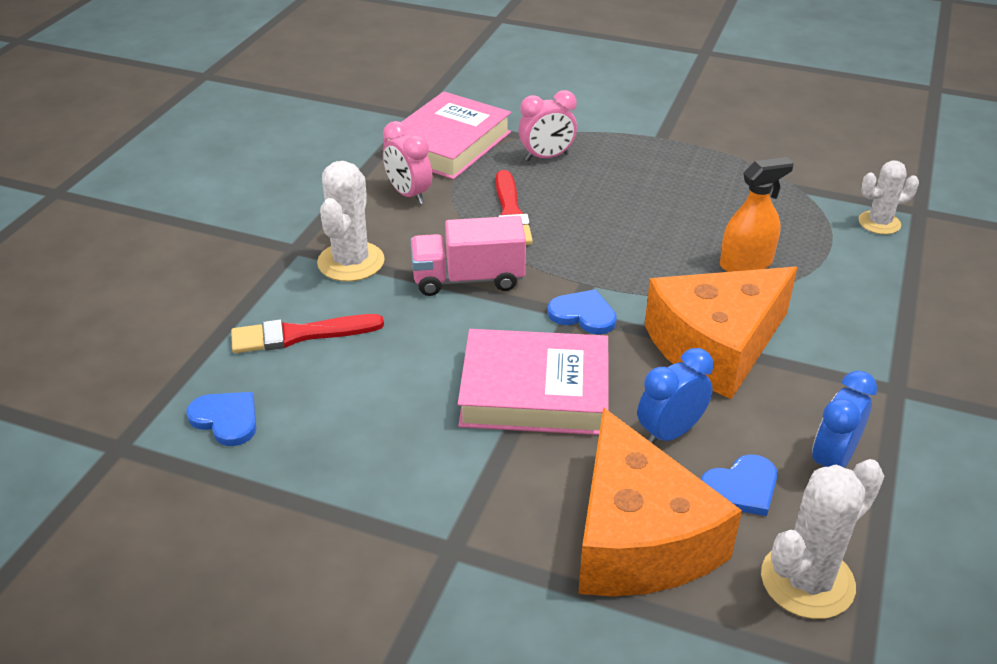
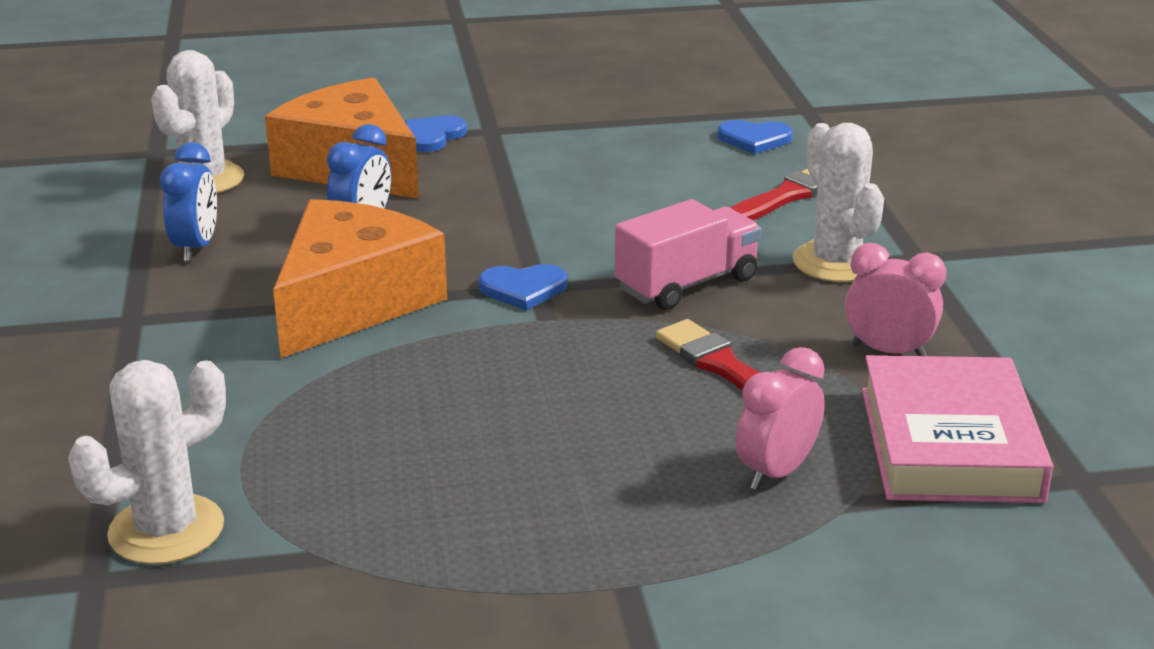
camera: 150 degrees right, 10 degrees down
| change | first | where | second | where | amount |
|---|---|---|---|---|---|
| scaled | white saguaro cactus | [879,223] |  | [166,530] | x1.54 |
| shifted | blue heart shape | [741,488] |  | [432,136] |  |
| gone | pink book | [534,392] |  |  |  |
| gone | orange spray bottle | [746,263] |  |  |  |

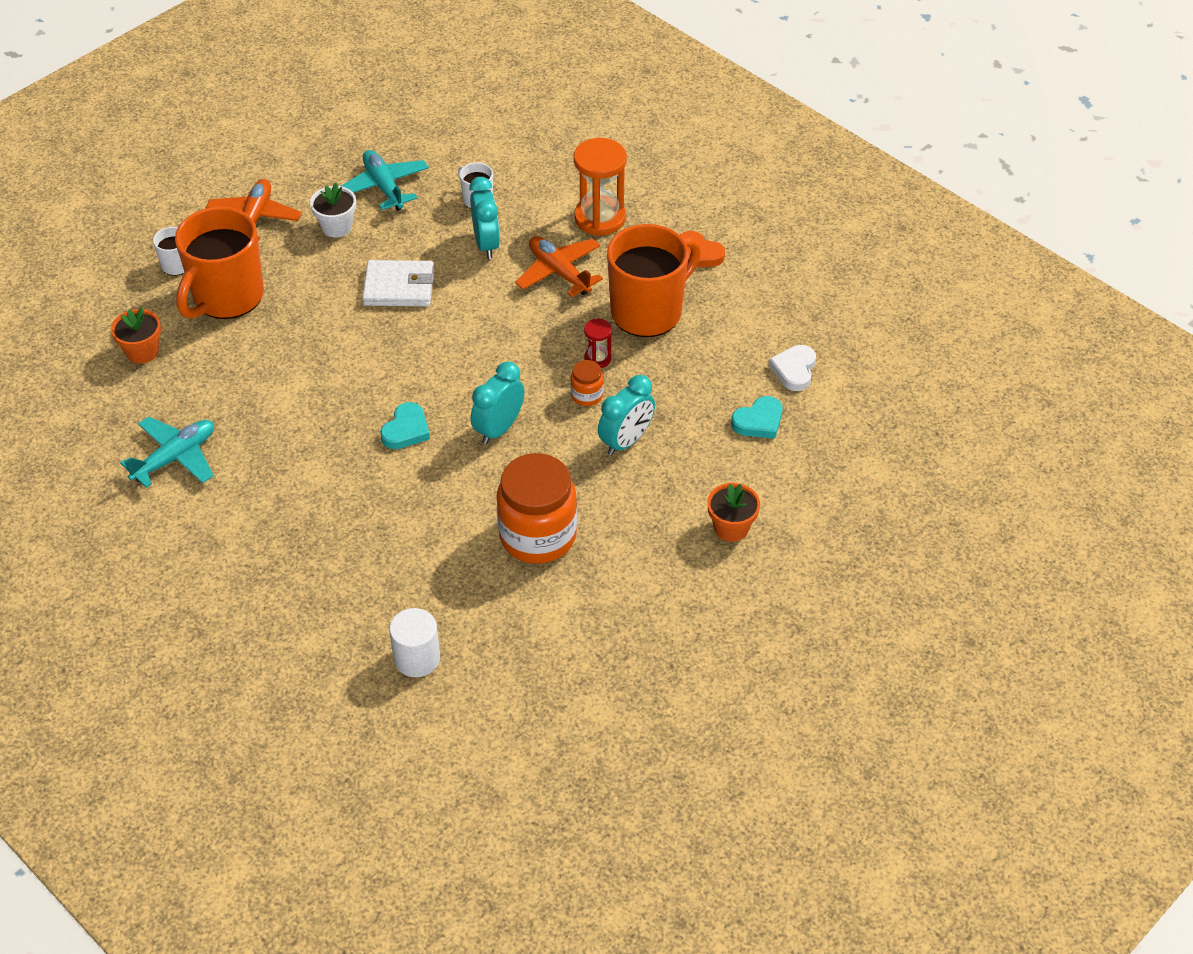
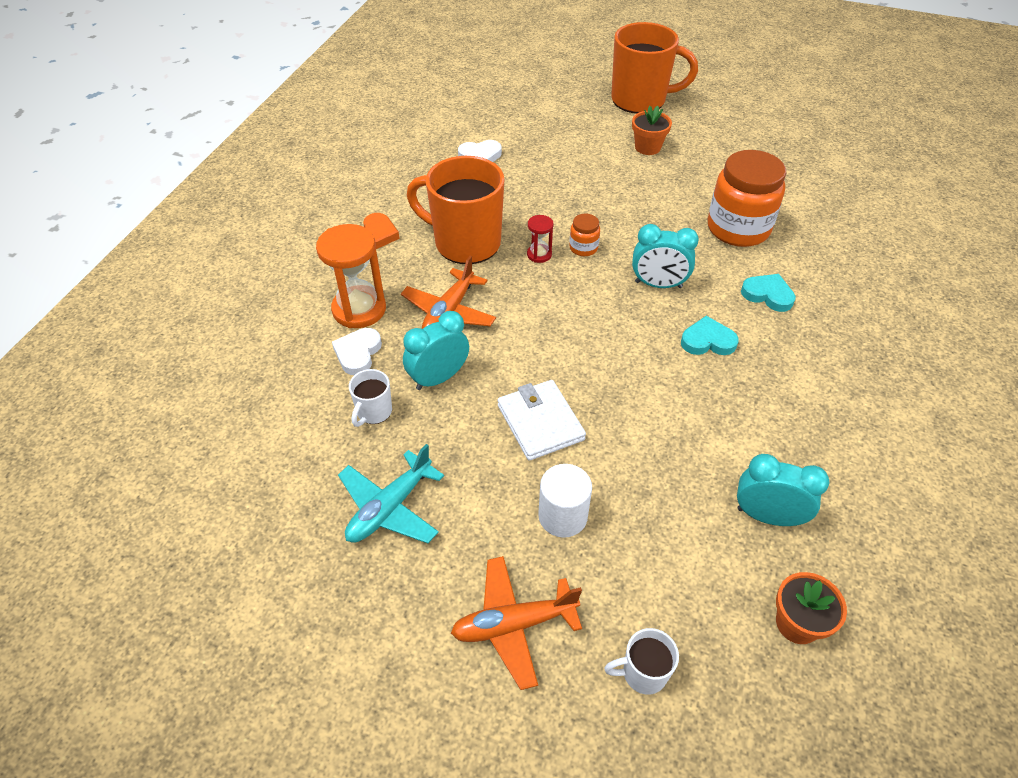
camera: 115 degrees left, 0 degrees up
| change | first | where | second | where | amount |
|---|---|---|---|---|---|
| new |  |  | white heart shape | [358,353] |  |
| shifted | white cylinder shape | [417,658] |  | [562,516] |  |
| shifted | orange coffee mug | [226,297] |  | [640,100] |  |
| shifted | turquoise bedside clock | [626,441] |  | [767,516] |  |
| shifted | turquoise heart shape | [758,421] |  | [768,295] |  |
| gone | turquoise toy plane | [175,458] |  |  |  |
| gone | white plant pot | [336,227] |  |  |  |

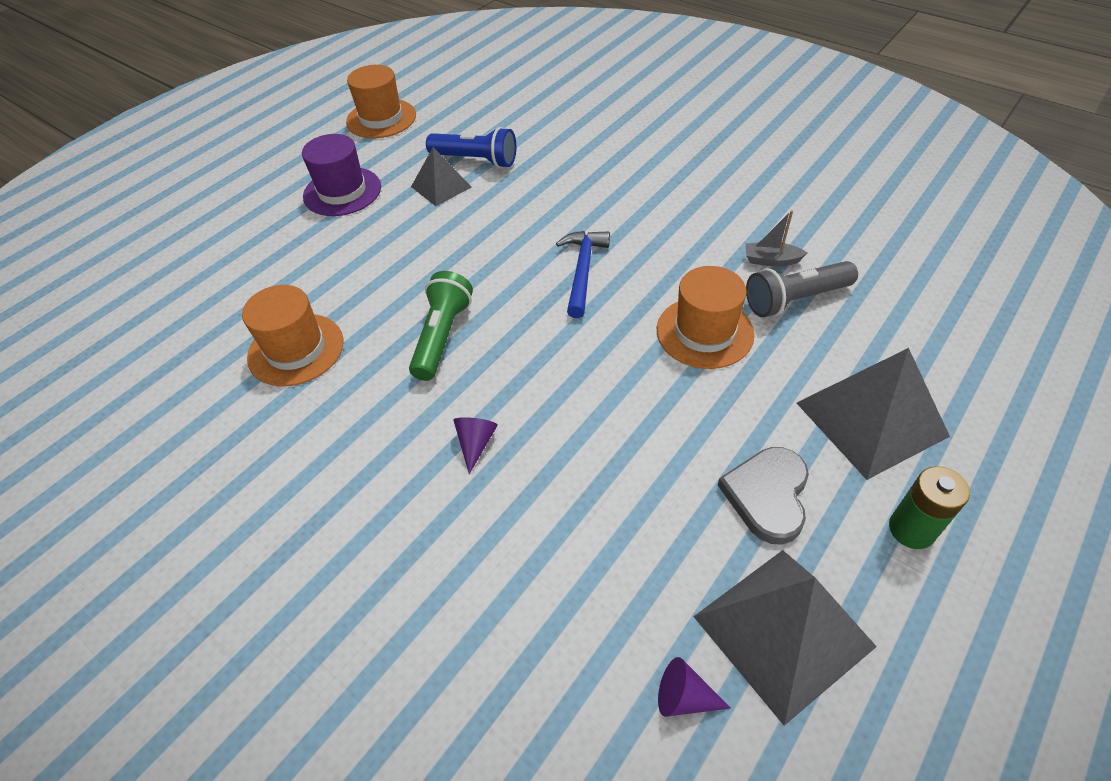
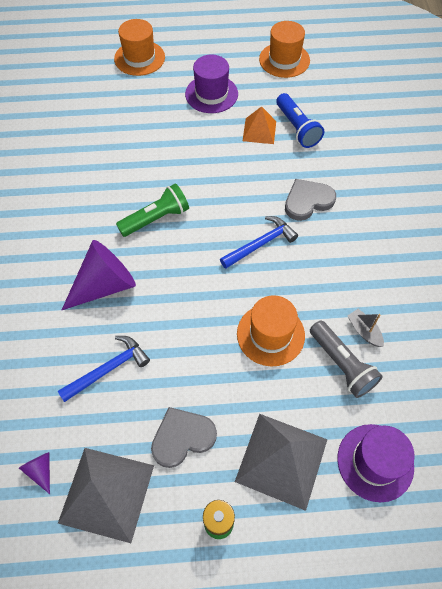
camera: 45 degrees right, 10 degrees up
| change | first | where | second | where | amount |
|---|---|---|---|---|---|
| new |  |  | blue claw hammer | [108,369] |  |
| scaled | royal purple cone | [476,443] |  | [105,285] | x2.25 |
| shifted | orange hat | [296,349] |  | [139,58] |  |
| repainted | grey pyramid shape | [441,187] | orange pyramid shape | [259,131] |  |
| new |  |  | grey heart shape | [307,201] |  |
| rotated | grey flashlight | [795,300] |  | [342,364] | 150 degrees counterclockwise |
| new |  |  | royal purple hat | [375,462] |  |

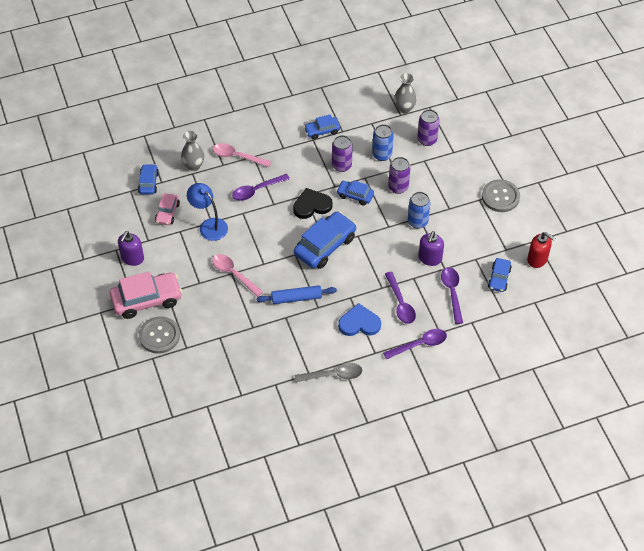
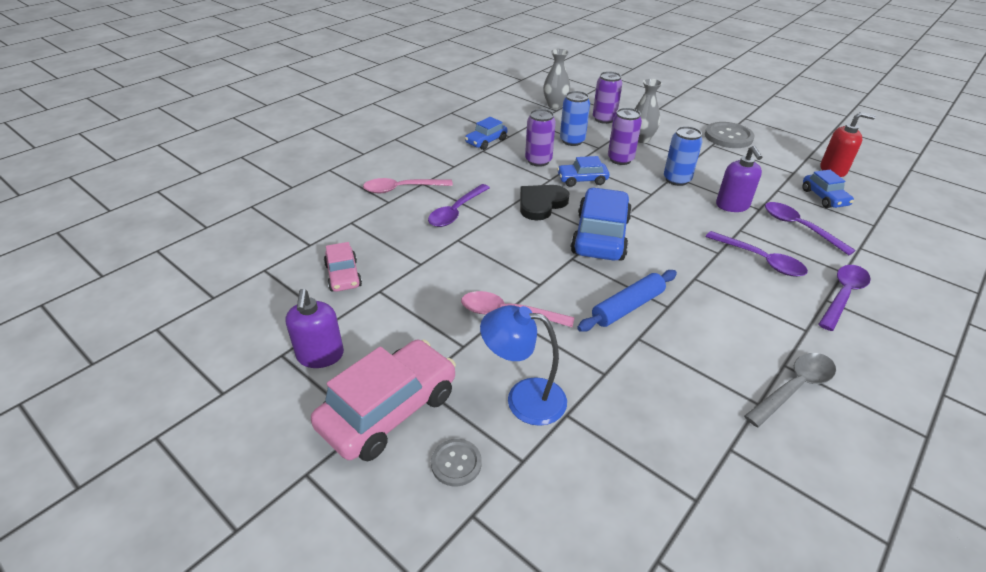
camera: 30 degrees left, 15 degrees down
| change | first | where | second | where | amount |
|---|---|---|---|---|---|
| scaled | grey shirt button | [159,336] |  | [456,463] | x0.57 |
| shifted | blue lamp | [209,225] |  | [523,398] |  |
| shifted | grey vase | [193,166] |  | [641,139] |  |
| gone | blue automobile | [148,183] |  |  |  |
| gone | blue heart shape | [359,323] |  |  |  |

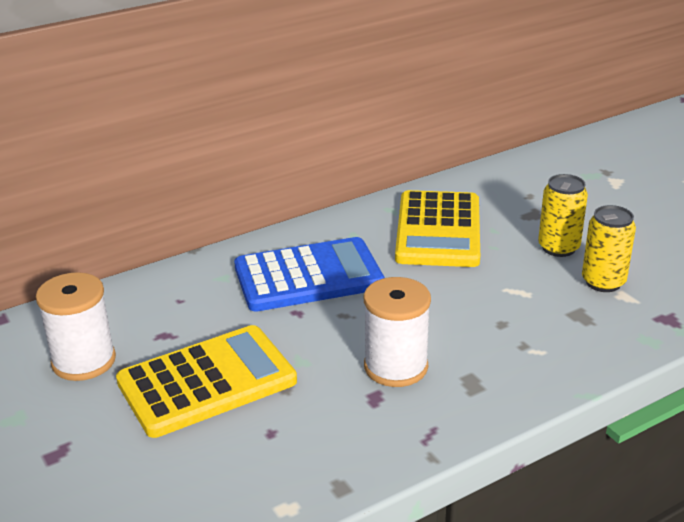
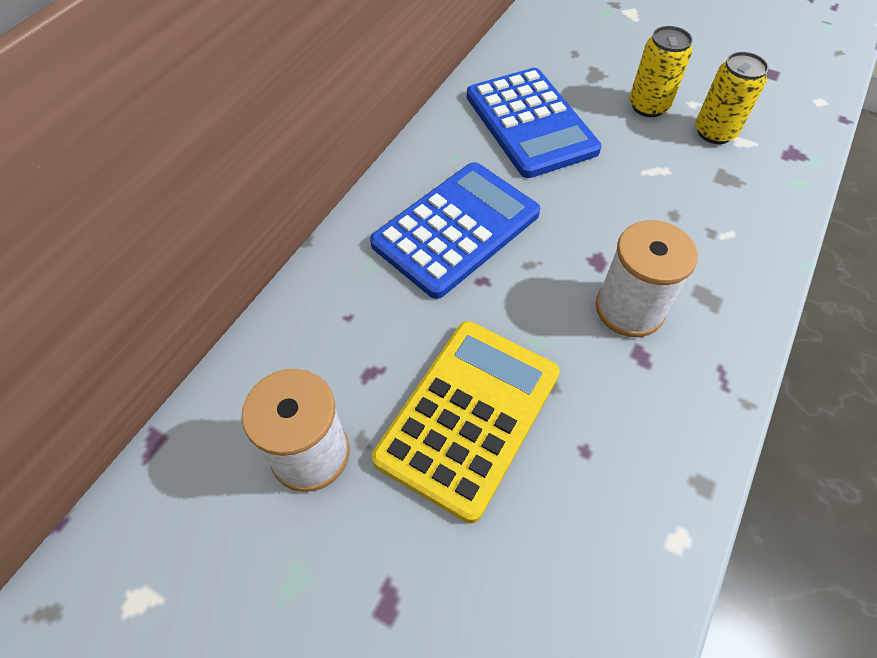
camera: 30 degrees left, 25 degrees up
| change | first | where | second | where | amount |
|---|---|---|---|---|---|
| repainted | bright yellow calculator | [438,230] | blue calculator | [530,123] |  |

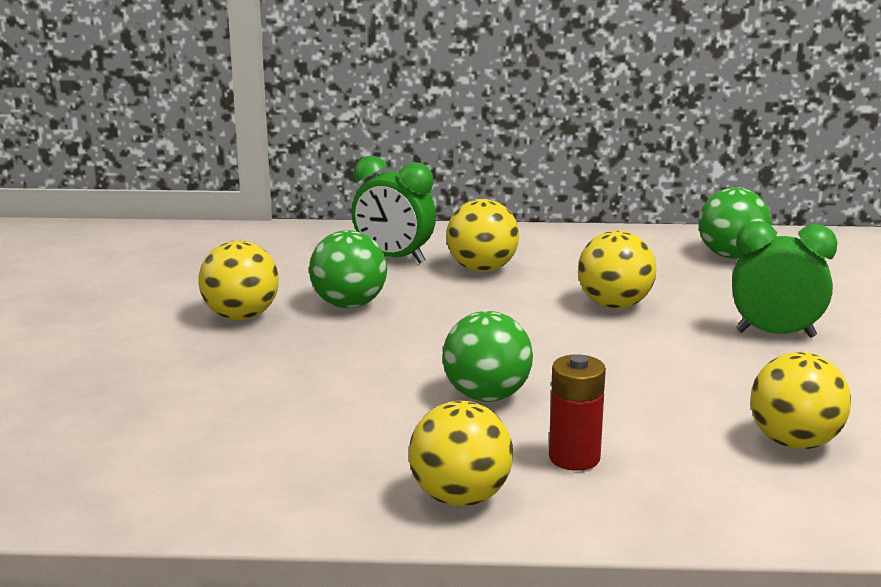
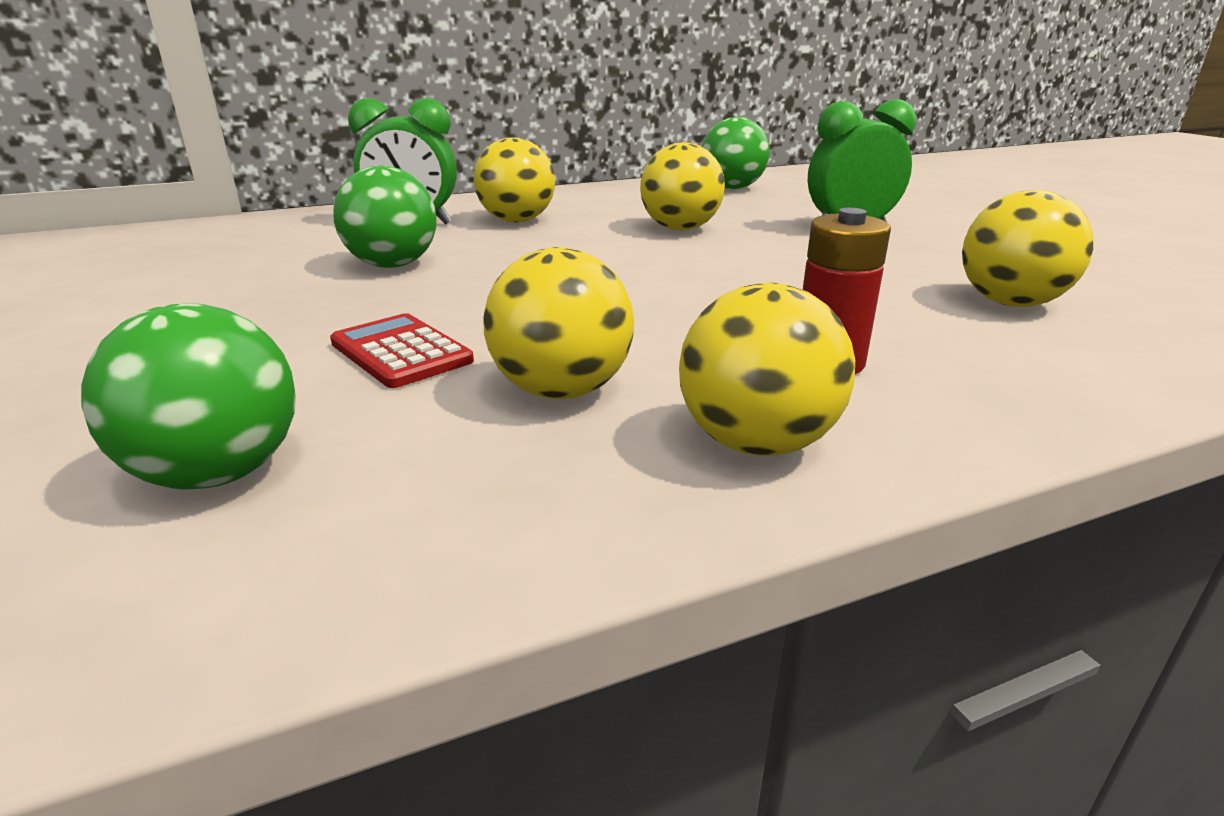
camera: 25 degrees left, 5 degrees up
| change | first | where | second | where | amount |
|---|---|---|---|---|---|
| shifted | green ball | [486,396] |  | [219,473] |  |
| new |  |  | red calculator | [401,352] |  |
| shifted | bright yellow ball | [241,316] |  | [561,390] |  |

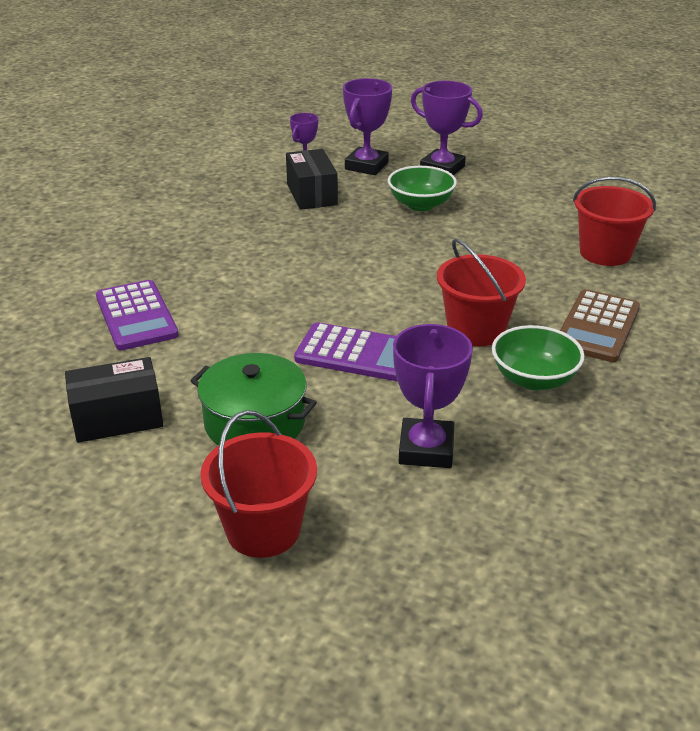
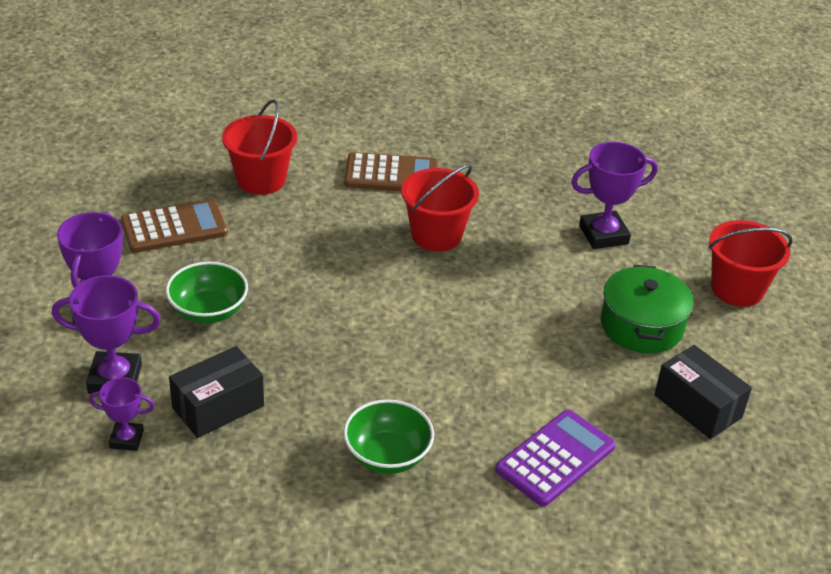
camera: 115 degrees left, 5 degrees up
| change | first | where | second | where | amount |
|---|---|---|---|---|---|
| new |  |  | russet calculator | [174,227] |  |
| shifted | green deep dish | [533,379] |  | [387,456] |  |
| gone | royal purple calculator | [356,353] |  |  |  |

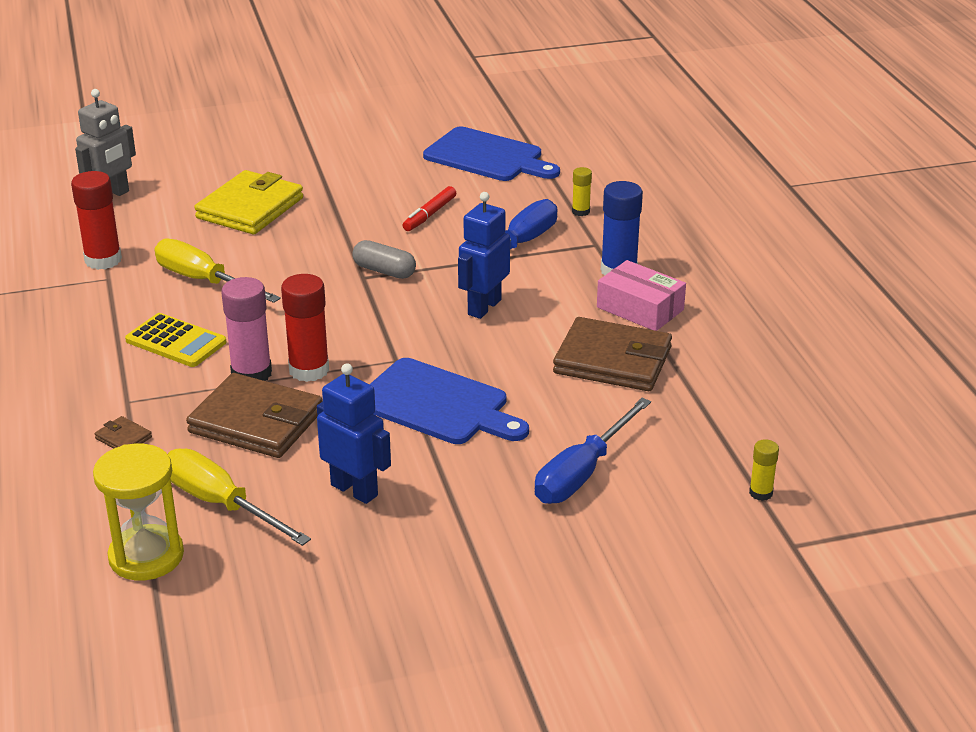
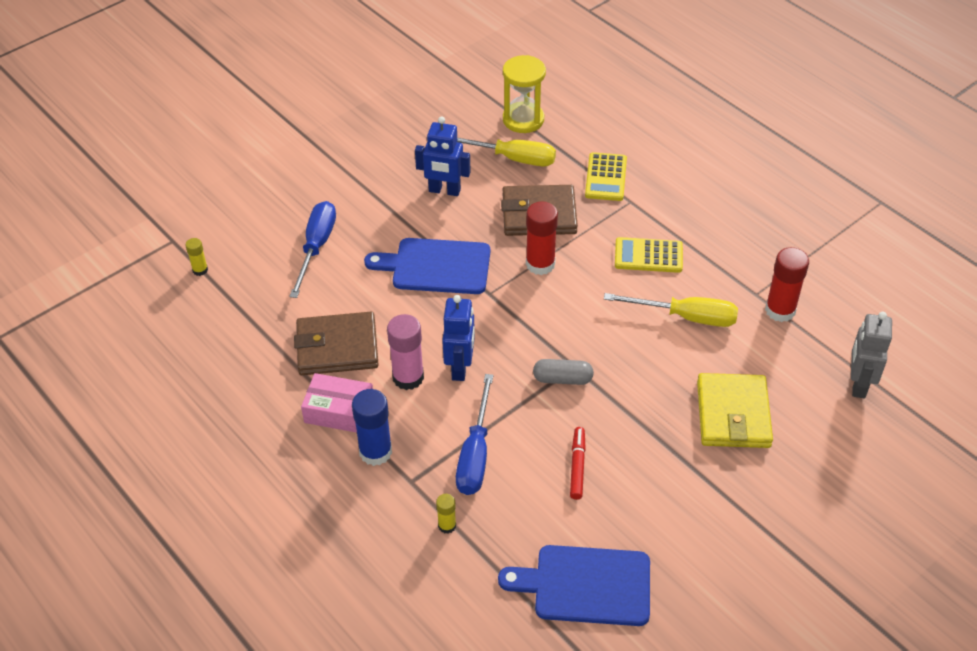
camera: 155 degrees right, 15 degrees up
| change | first | where | second | where | amount |
|---|---|---|---|---|---|
| shifted | pink glue stick | [251,373] |  | [408,377] |  |
| swapped | russet billfold | [123,438] | bright yellow calculator | [606,177] |  |

